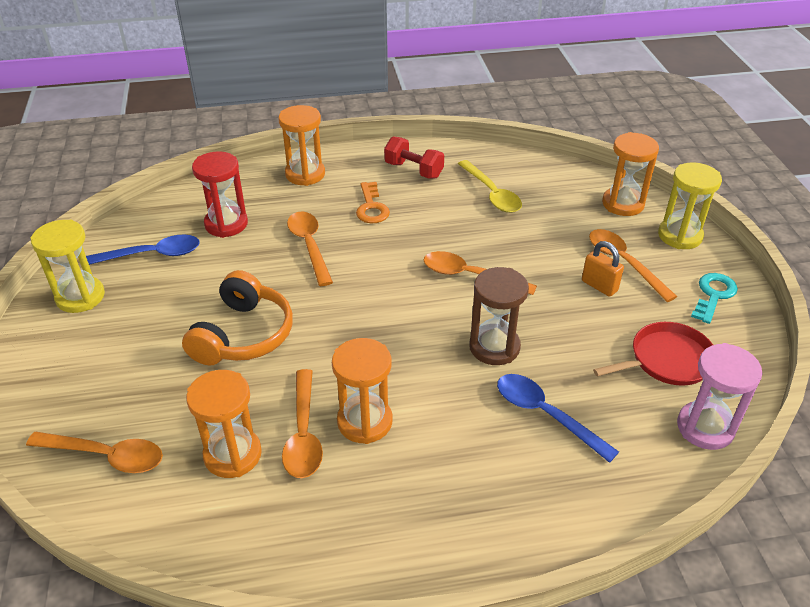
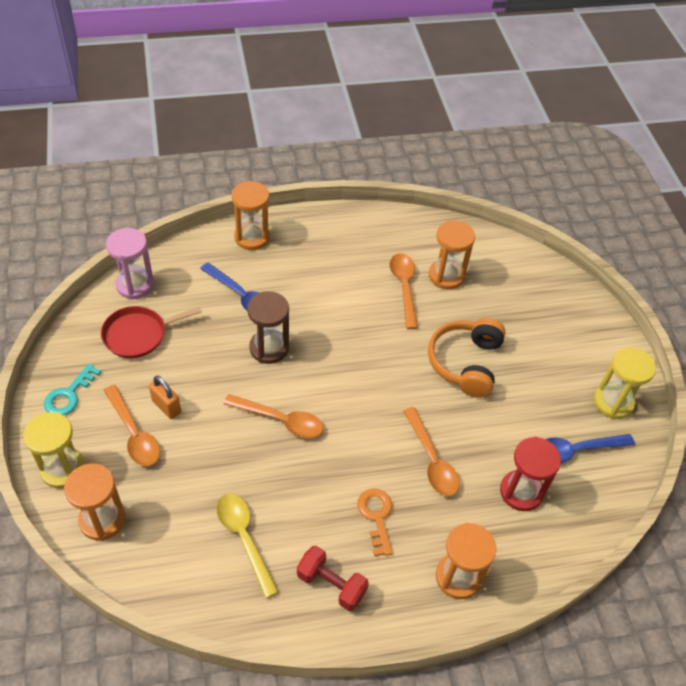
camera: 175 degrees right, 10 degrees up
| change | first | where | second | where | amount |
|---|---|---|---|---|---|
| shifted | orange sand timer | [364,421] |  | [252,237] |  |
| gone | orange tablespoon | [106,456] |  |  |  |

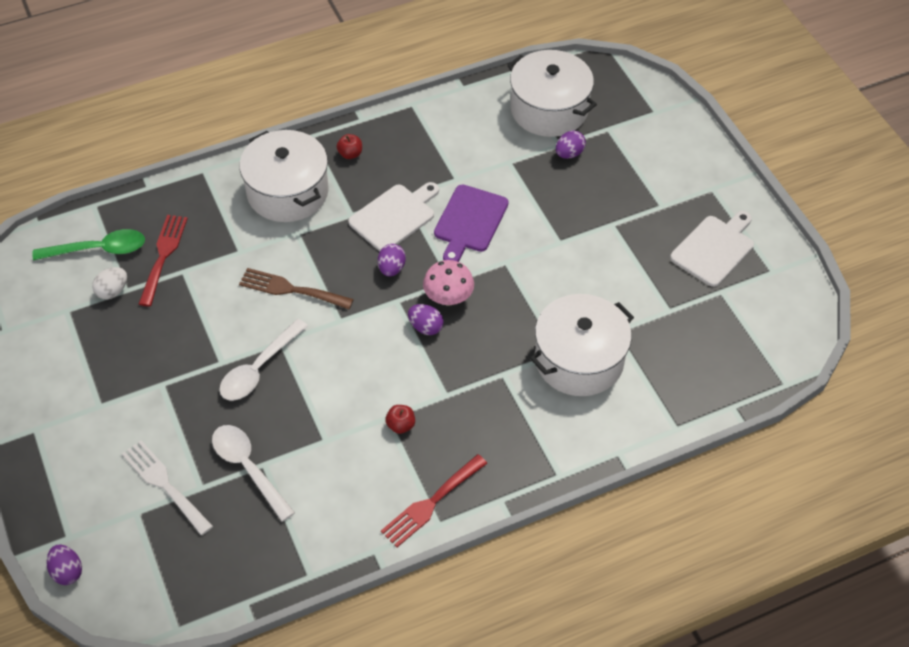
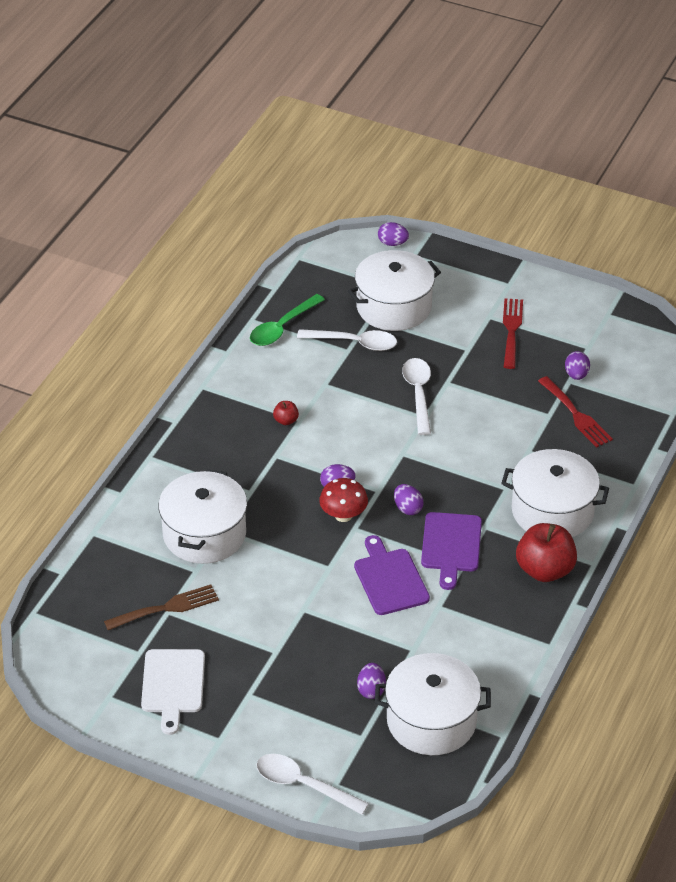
camera: 140 degrees right, 10 degrees down
| change | first | where | second | where | amount |
|---|---|---|---|---|---|
| shifted | russet table fork | [291,289] |  | [166,608] |  |
| shifted | green tablespoon | [98,249] |  | [282,327] |  |
| new |  |  | white tablespoon | [303,785] |  |
| repainted | pink fungus | [448,298] | red fungus | [343,515] |  |
| swapped | white table fork | [164,484] | white pot | [394,307] |  |
| repainted | white chopping board | [394,216] | royal purple chopping board | [451,546] |  |
| shifted | red table fork | [431,503] |  | [511,330] |  |
| scaled | red apple fruit | [350,154] |  | [545,570] | x2.22 |
| repainted | white egg | [112,291] | royal purple egg | [576,375] |  |

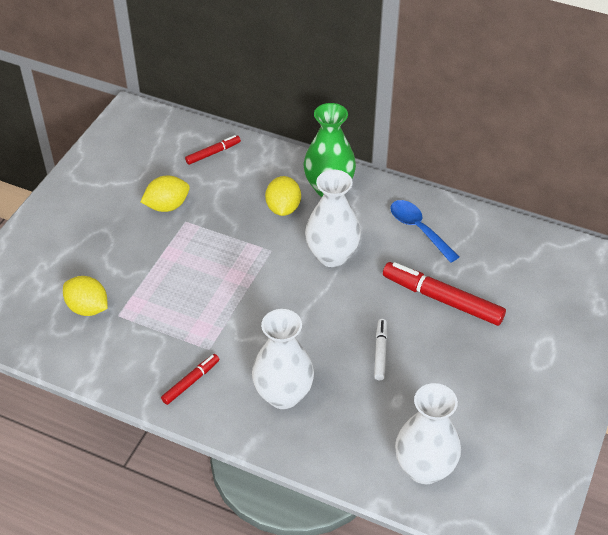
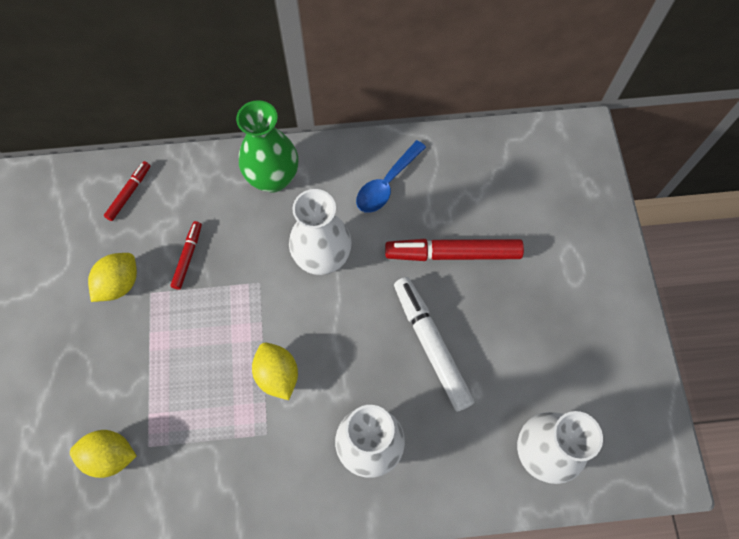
camera: 30 degrees left, 20 degrees up
| change | first | where | second | where | amount |
|---|---|---|---|---|---|
| shifted | red marker | [191,382] |  | [188,257] |  |
| shifted | bright yellow citrus fruit | [283,208] |  | [277,375] |  |
| rotated | blue tablespoon | [418,229] |  | [386,184] | 75 degrees counterclockwise |
| scaled | white marker | [380,352] |  | [431,345] | x1.89 |

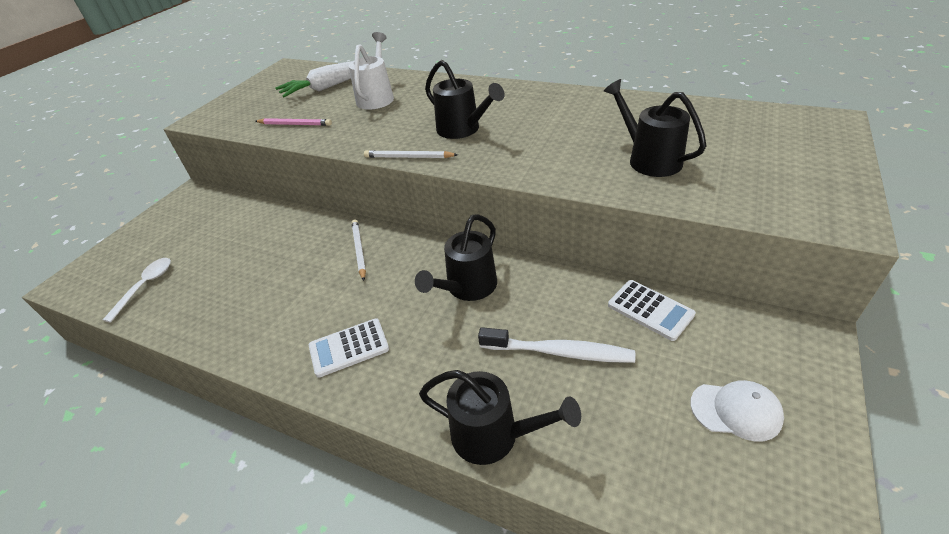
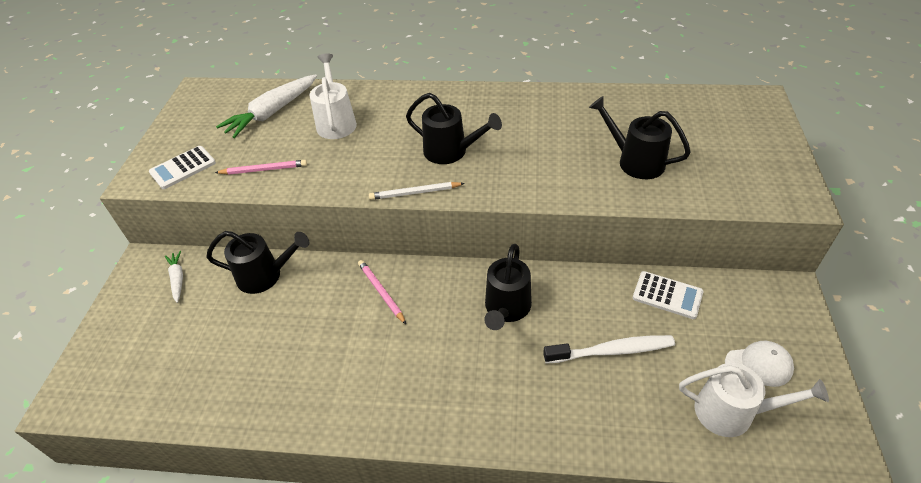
camera: 20 degrees left, 5 degrees up
| change | first | where | second | where | amount |
|---|---|---|---|---|---|
| shifted | white calculator | [349,347] |  | [183,168] |  |
| new |  |  | white toy carrot | [177,279] |  |
| shifted | jet-black sprinkling can | [494,435] |  | [265,276] |  |
| repainted | white lead pencil | [359,250] | pink lead pencil | [381,292] |  |
| new |  |  | white sprinkling can | [732,412] |  |
| gone | white tablespoon | [145,286] |  |  |  |

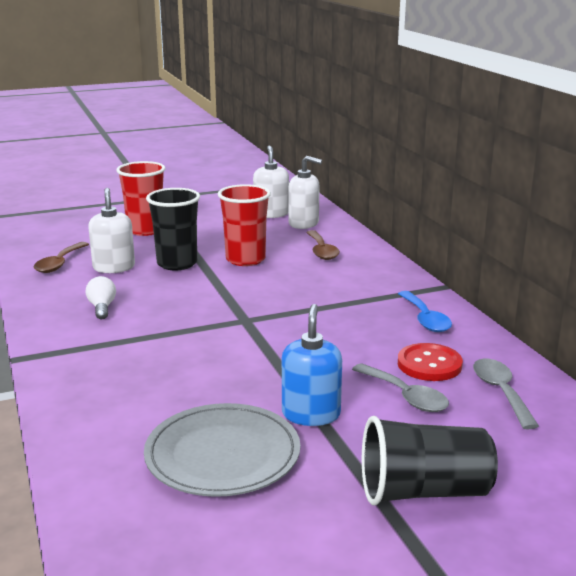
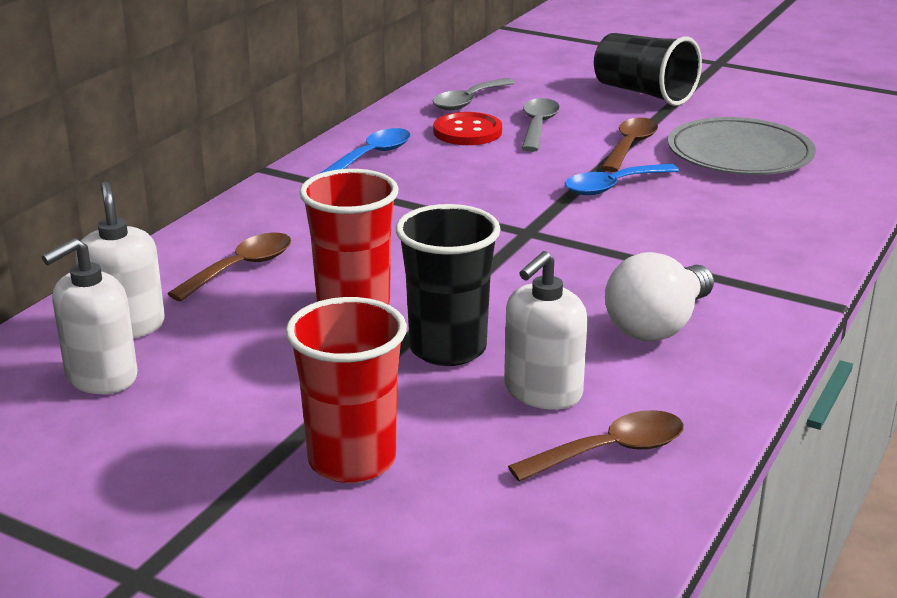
camera: 130 degrees left, 5 degrees up
| change | first | where | second | where | amount |
|---|---|---|---|---|---|
| new |  |  | blue tablespoon | [612,186] |  |
| swapped | blue soap dispenser | [311,414] | russet tablespoon | [630,146] |  |
| scaled | white light bulb | [102,308] |  | [658,325] | x1.75 |

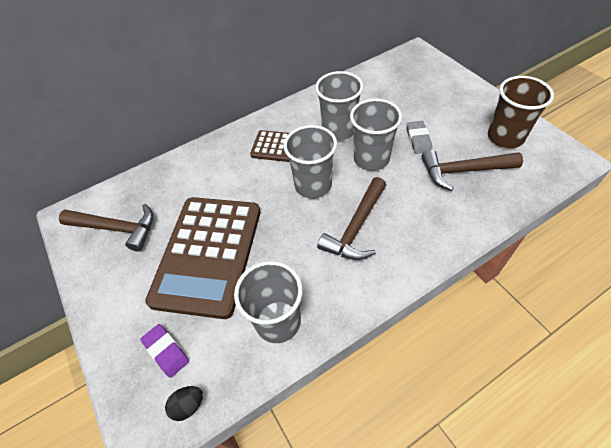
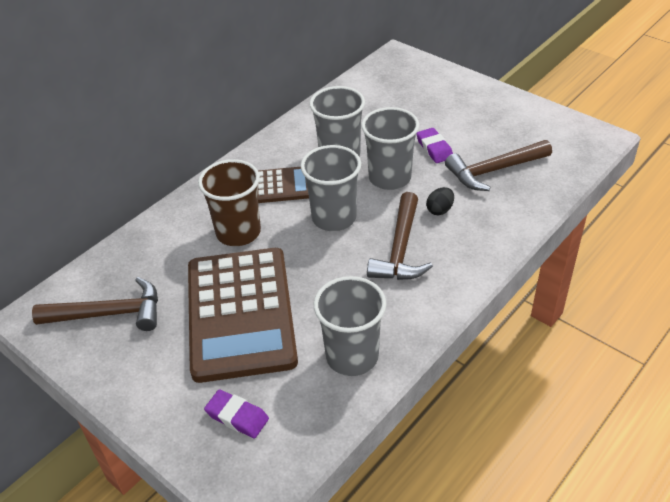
camera: 20 degrees left, 10 degrees down
| change | first | where | second | where | amount |
|---|---|---|---|---|---|
| shifted | russet beaker | [505,137] |  | [238,232] |  |
| repainted | grey eraser | [418,139] | royal purple eraser | [434,148] |  |
| shifted | jet-black egg | [188,405] |  | [440,210] |  |

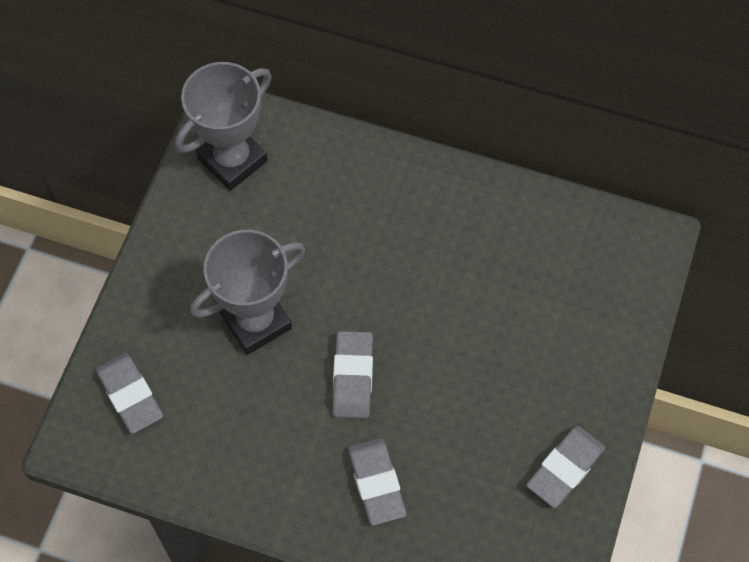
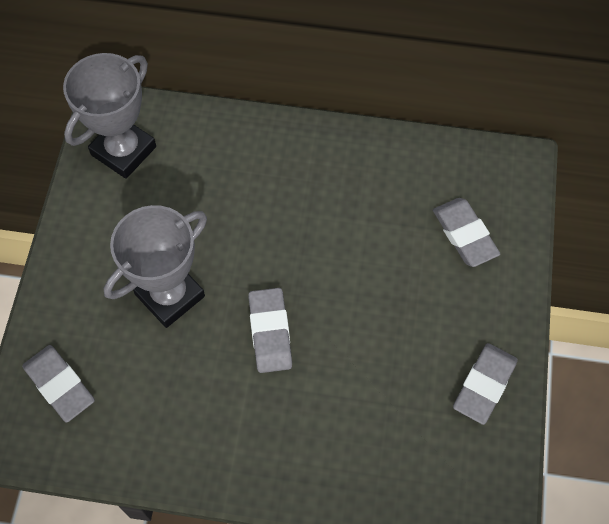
camera: 10 degrees left, 0 degrees up
| change | first | where | second | where | amount |
|---|---|---|---|---|---|
| shifted | grey eraser | [376,483] |  | [464,235] |  |

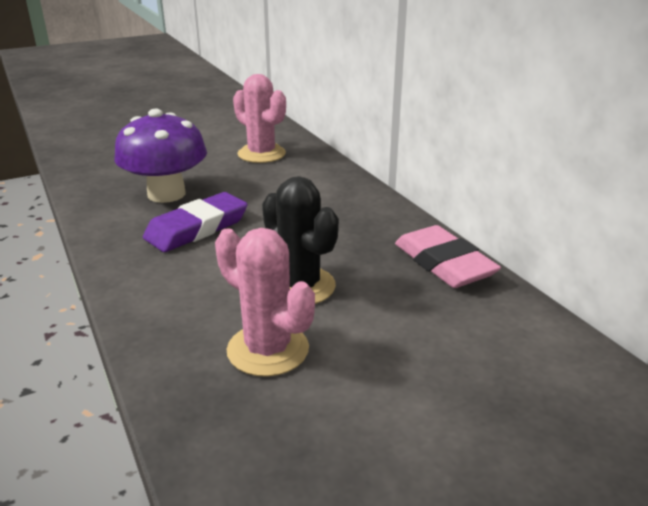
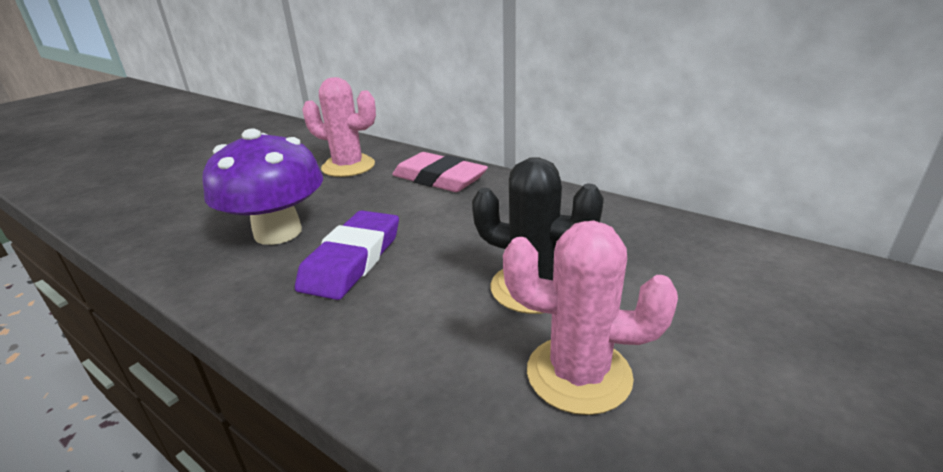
camera: 25 degrees left, 0 degrees up
| change | first | where | second | where | amount |
|---|---|---|---|---|---|
| shifted | pink eraser | [444,263] |  | [439,178] |  |

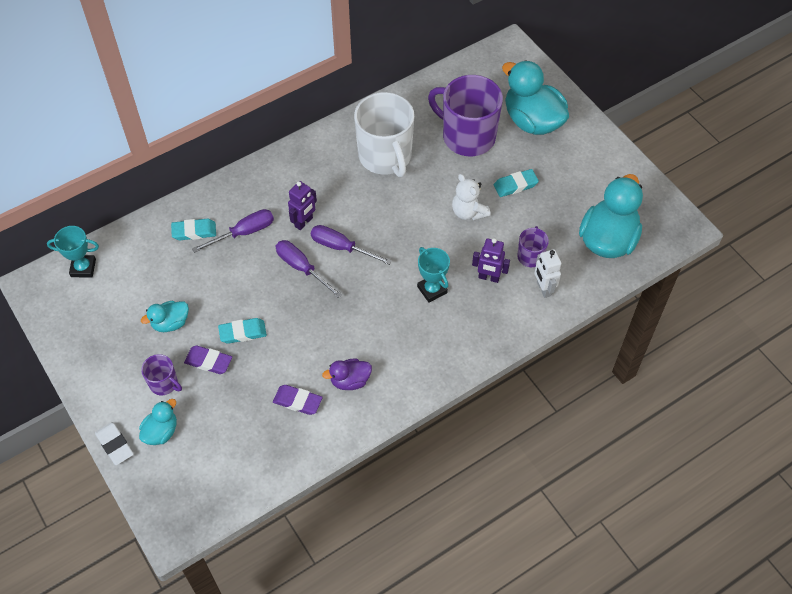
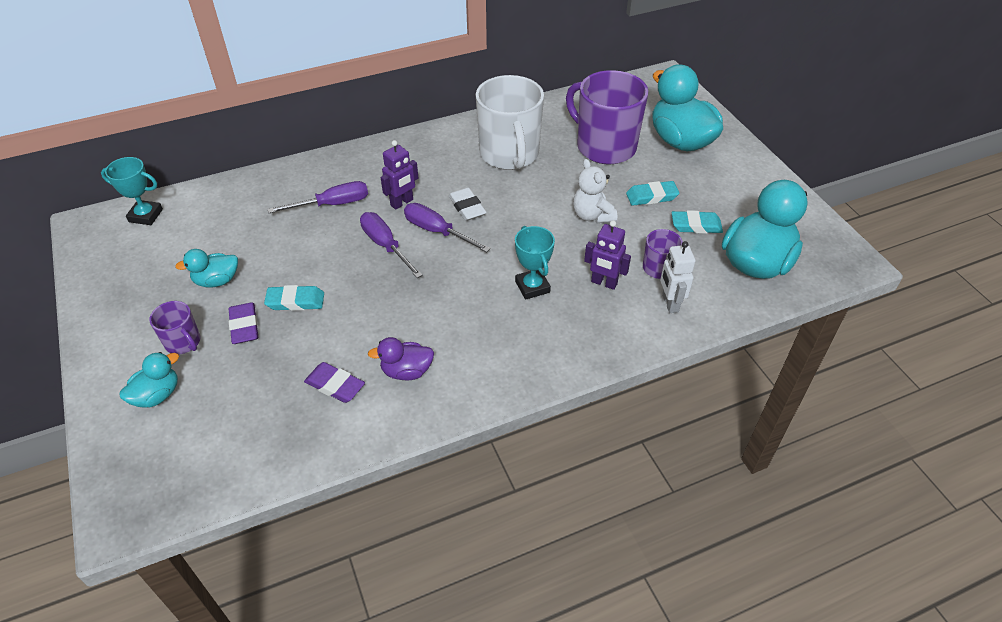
camera: 10 degrees right, 10 degrees down
| change | first | where | second | where | amount |
|---|---|---|---|---|---|
| rotated | royal purple eraser | [208,361] |  | [244,326] | 45 degrees clockwise |
| shifted | white eraser | [115,445] |  | [467,207] |  |
| shifted | turquoise eraser | [194,231] |  | [696,225] |  |

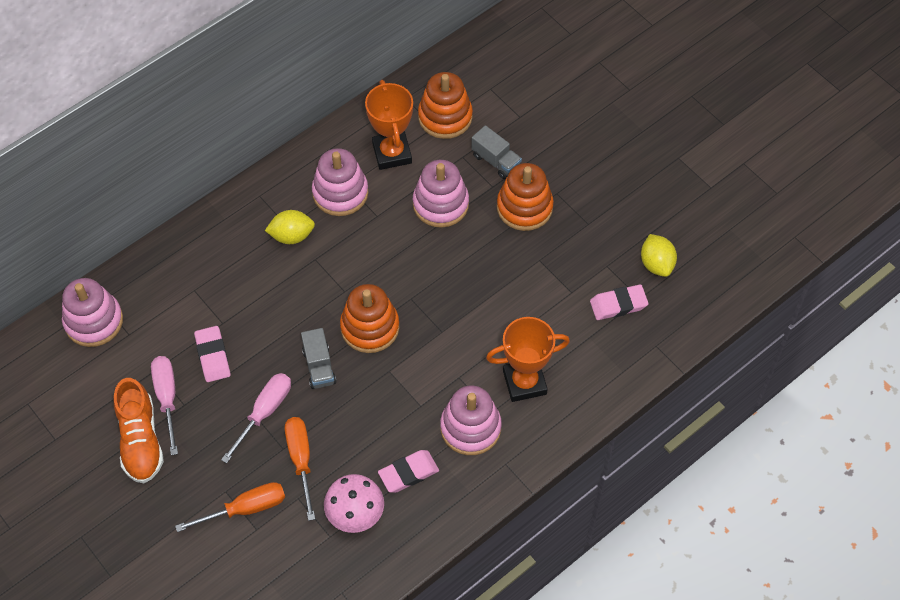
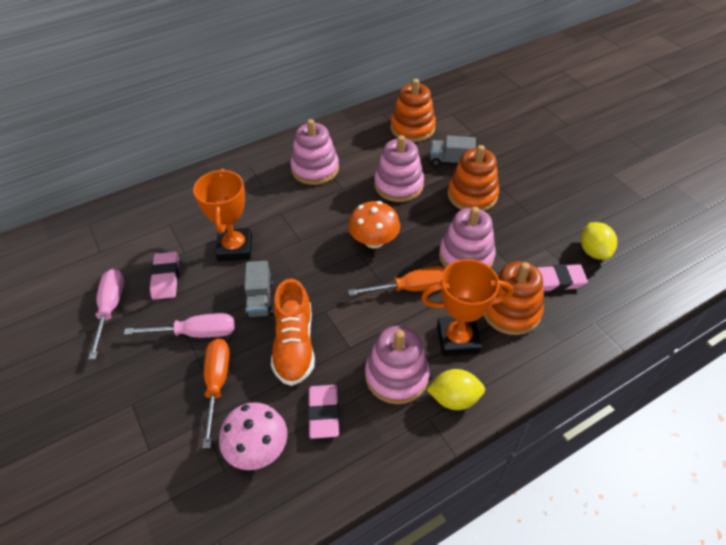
camera: 10 degrees right, 10 degrees down
| change | first | where | second | where | amount |
|---|---|---|---|---|---|
| rotated | pink hand screwdriver | [264,412] |  | [196,333] | 45 degrees clockwise |
| shifted | orange trophy | [392,153] |  | [235,248] |  |
| shifted | orange lace-up shoe | [140,440] |  | [294,345] |  |
| rotated | pink eraser | [408,473] |  | [324,413] | 75 degrees counterclockwise |
| new |  |  | orange fungus | [374,241] |  |
| shifted | orange hand screwdriver | [245,508] |  | [411,288] |  |
| shifted | bright yellow citrus fruit | [292,236] |  | [454,398] |  |
| rotated | grey lorry | [496,161] |  | [451,160] | 135 degrees clockwise |
| shifted | pink ring stacker | [94,321] |  | [466,256] |  |
| shifted | orange ring stacker | [370,327] |  | [511,311] |  |

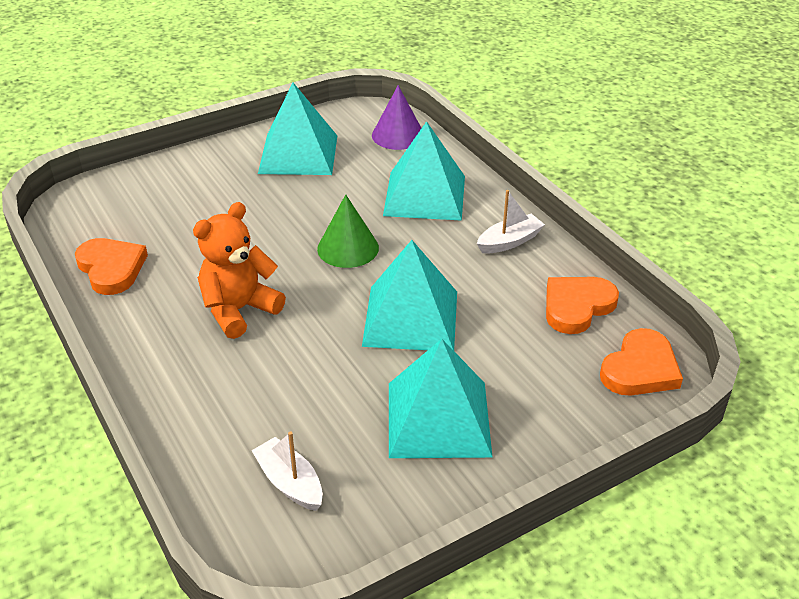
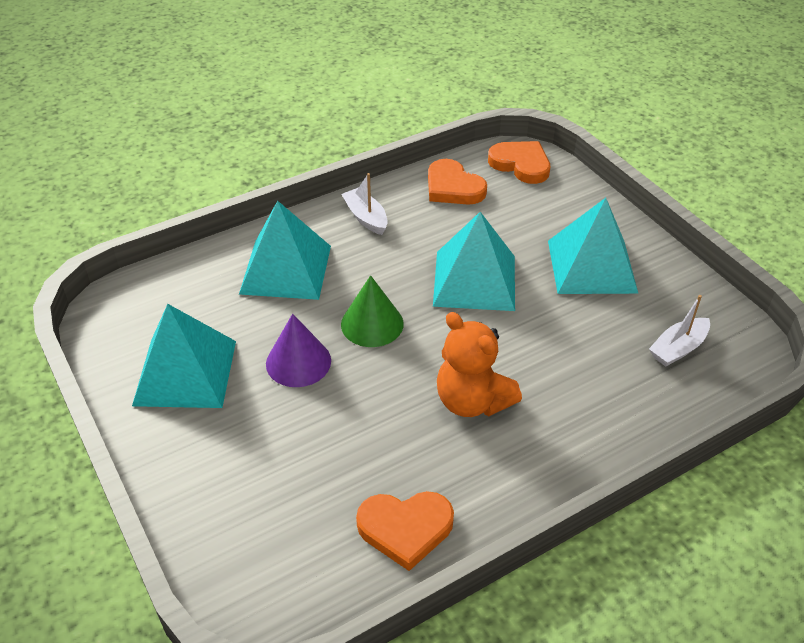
camera: 90 degrees left, 5 degrees up
| change | first | where | second | where | amount |
|---|---|---|---|---|---|
| shifted | royal purple cone | [398,135] |  | [298,362] |  |
| rotated | orange heart shape | [111,268] |  | [405,528] | 150 degrees counterclockwise |

